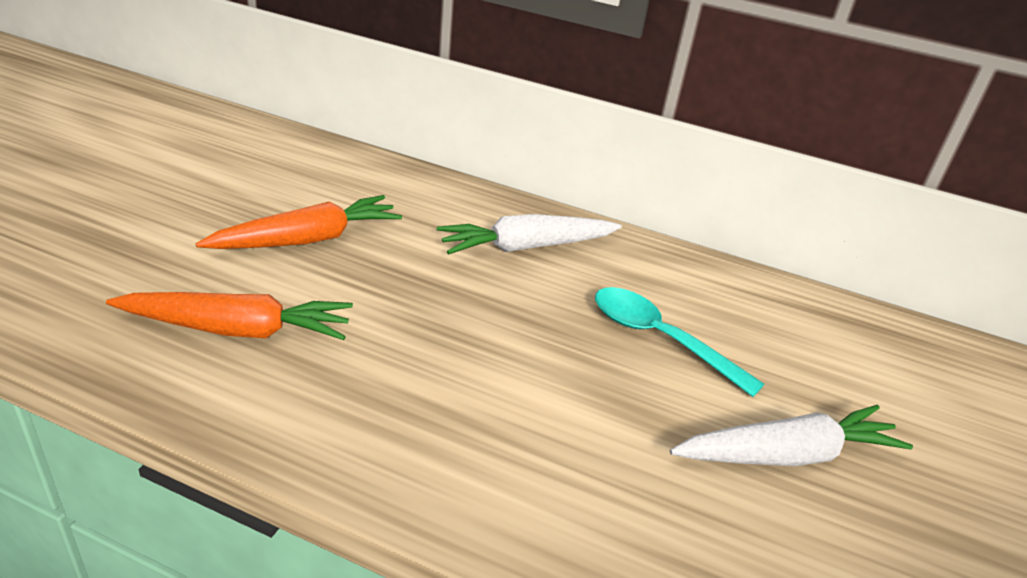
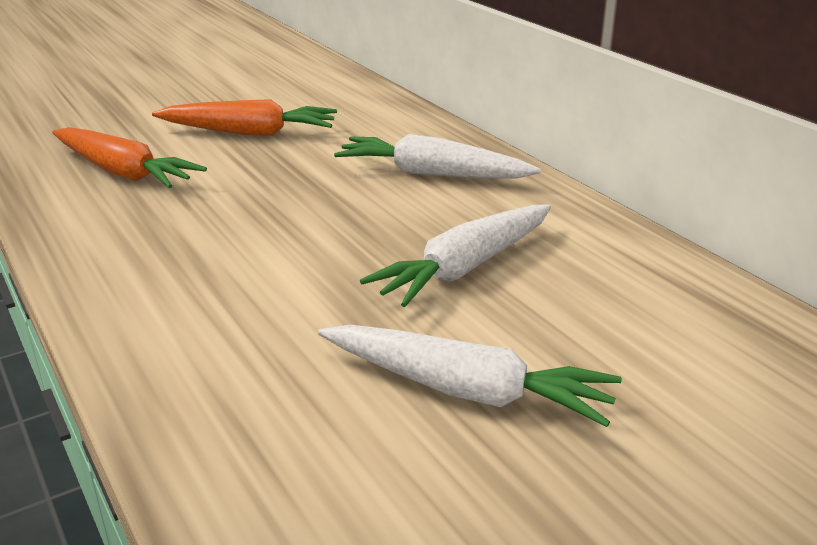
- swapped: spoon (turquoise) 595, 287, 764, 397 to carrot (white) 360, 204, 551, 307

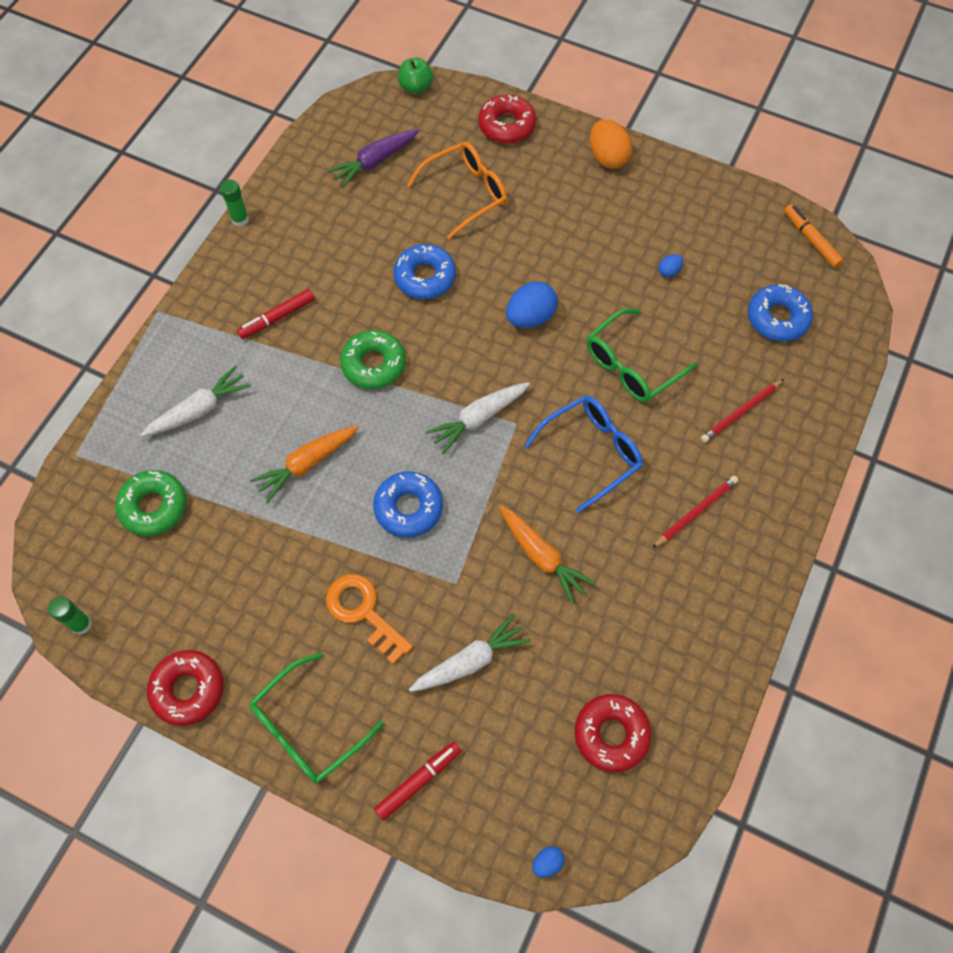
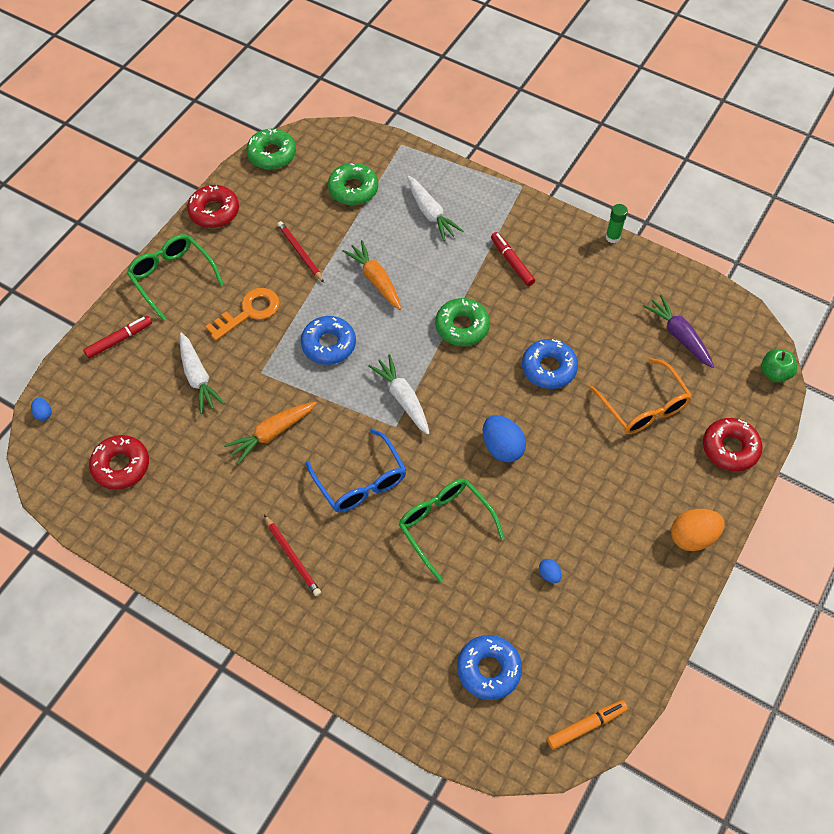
- shifted: pencil (red) 701, 379, 784, 443 to 277, 221, 324, 283
- swapped: glue stick (green) 48, 597, 92, 635 to donut (green) 246, 129, 296, 169
- rotated: marker (red) 374, 742, 461, 820 = 83, 316, 152, 359 90 degrees counterclockwise

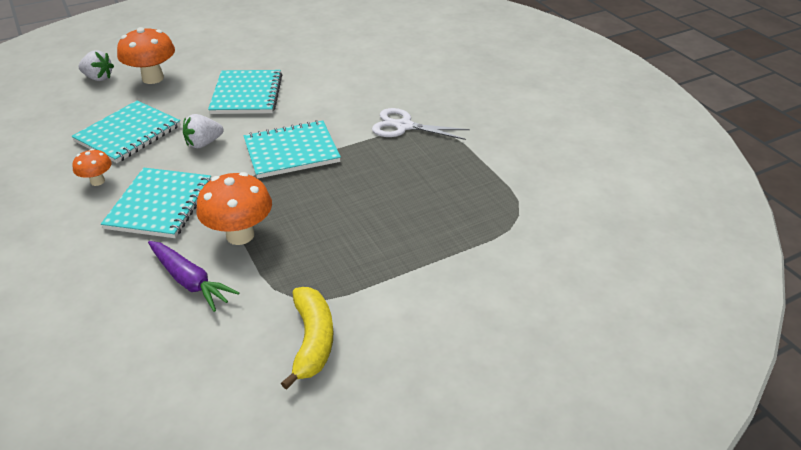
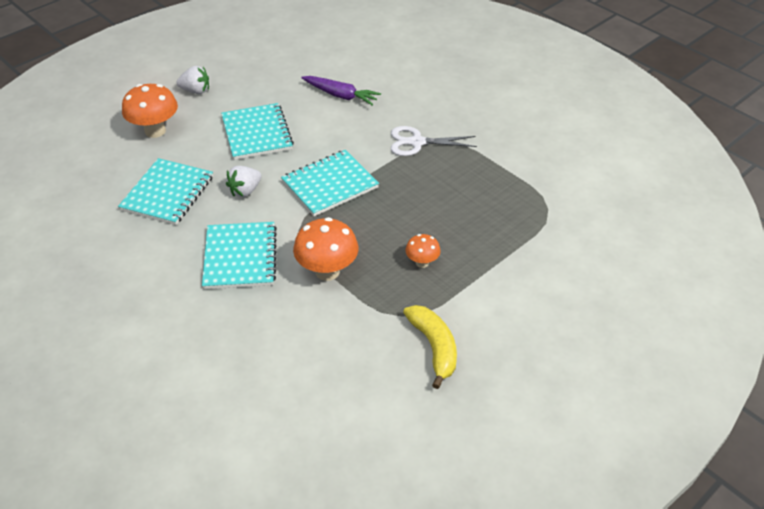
- shifted: mushroom (orange) 72, 149, 112, 186 to 405, 234, 441, 268
- shifted: strawberry (white) 78, 50, 114, 81 to 176, 66, 209, 94
- shifted: carrot (purple) 148, 241, 240, 312 to 301, 76, 381, 105

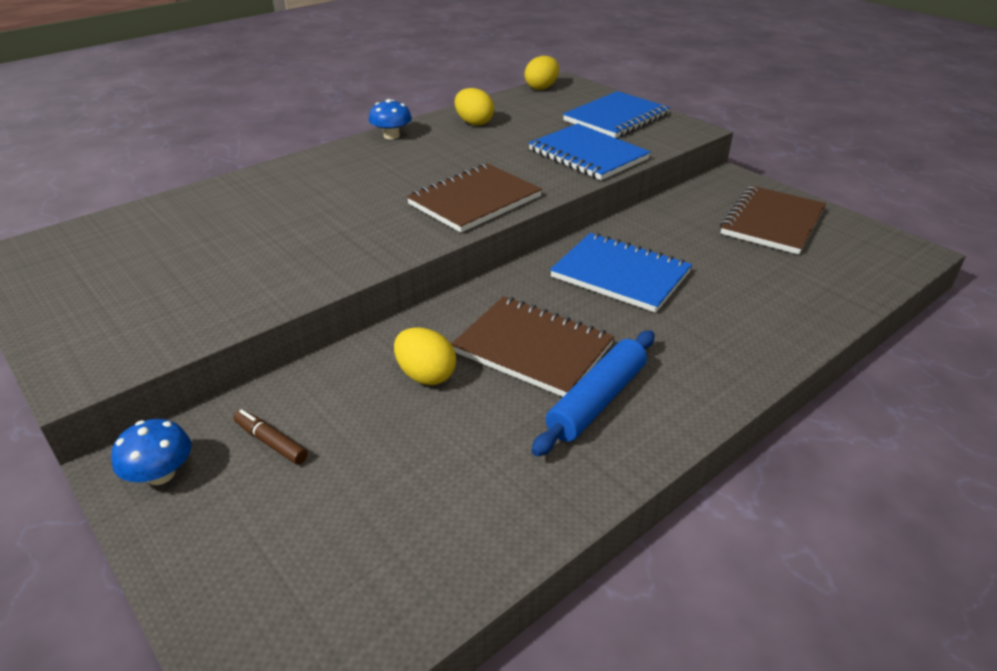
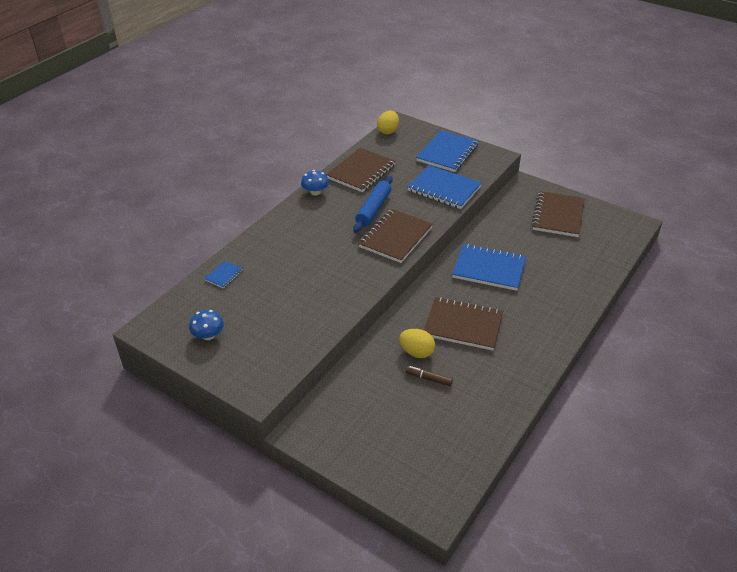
- new: notebook (blue) 205, 260, 243, 288
- shifted: mushroom (blue) 111, 419, 191, 485 to 189, 310, 224, 340
- shifted: marker (brown) 233, 409, 308, 465 to 405, 366, 453, 386
- shifted: rolling pin (blue) 531, 330, 655, 457 to 353, 176, 393, 233
- swapped: egg (yellow) 455, 88, 494, 126 to notebook (brown) 326, 148, 396, 192

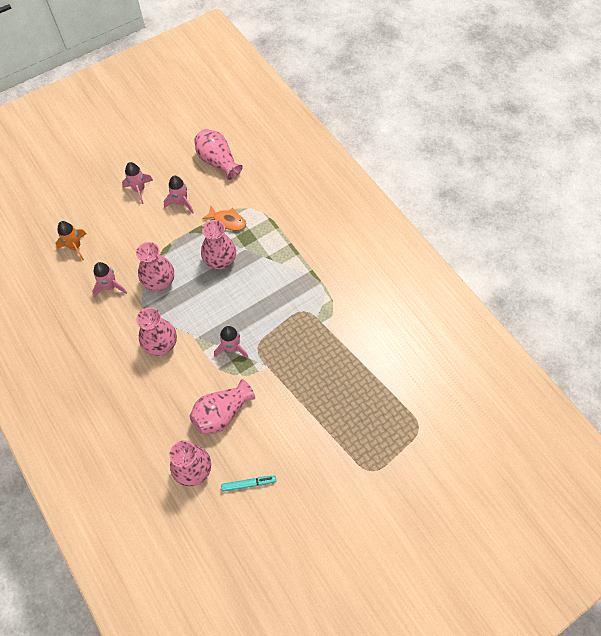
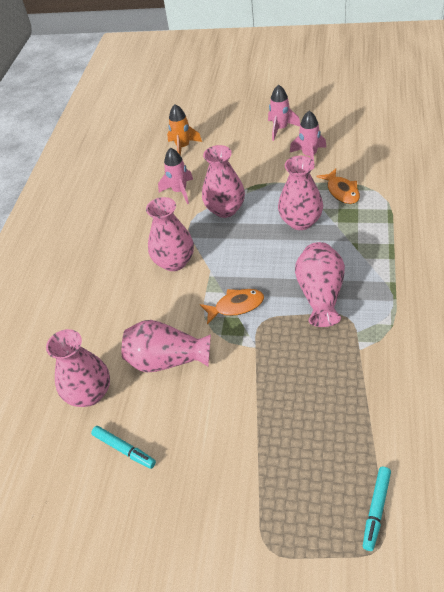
- new: marker (turquoise) 363, 467, 391, 551
- shifted: vase (pink) 194, 129, 243, 180 to 295, 242, 345, 327
- swapped: rocket (pink) 214, 326, 249, 359 to fish (orange) 200, 289, 264, 325

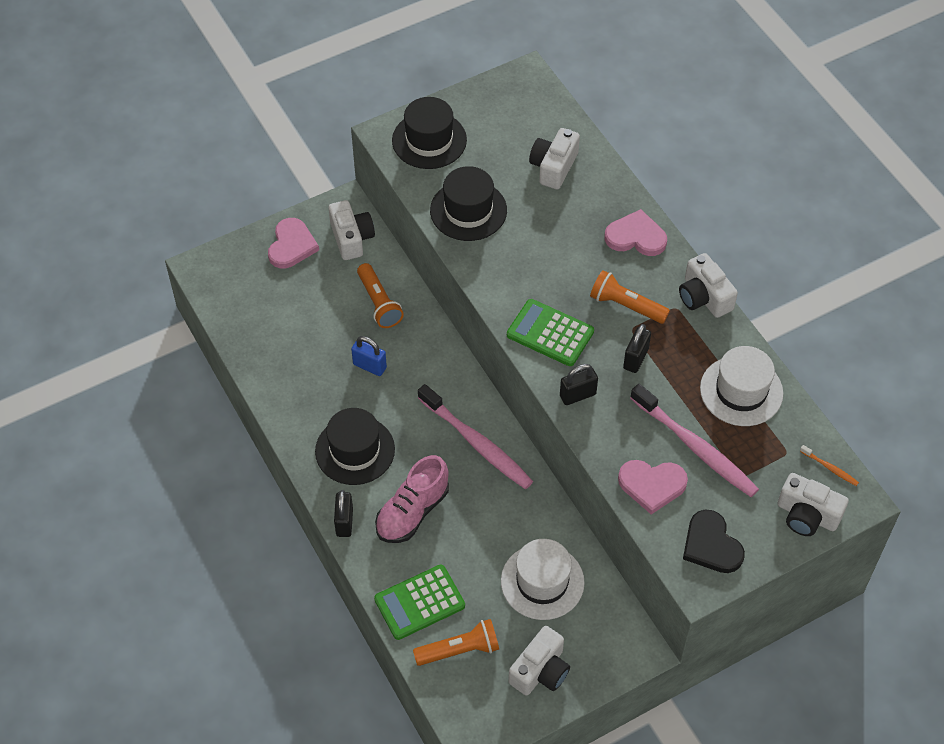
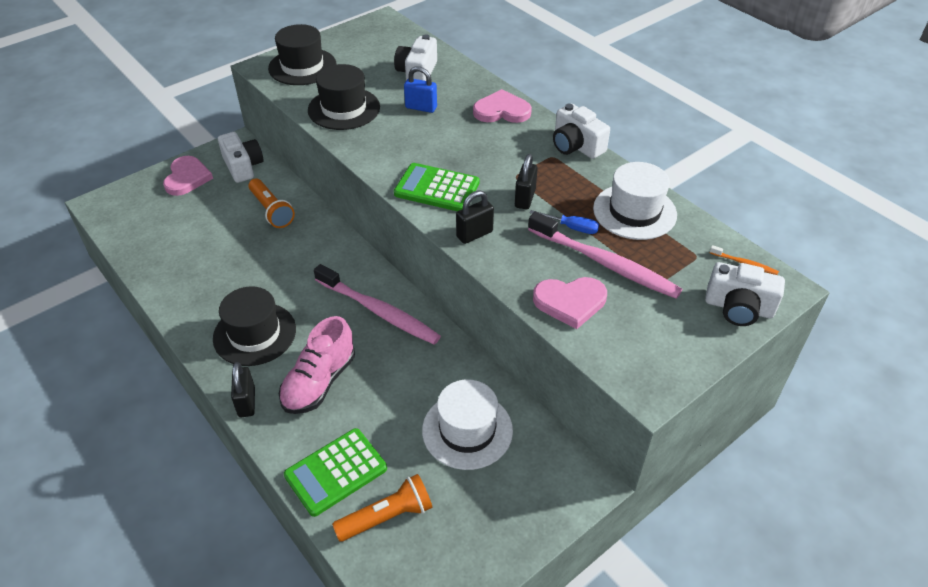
- gone: camera (white) 508, 626, 570, 696
- gone: flashlight (orange) 590, 270, 670, 324
- gone: heart (black) 683, 510, 745, 573
- new: screwdriver (blue) 530, 210, 599, 234
- shifted: padlock (blue) 351, 336, 387, 376 to 404, 66, 437, 113

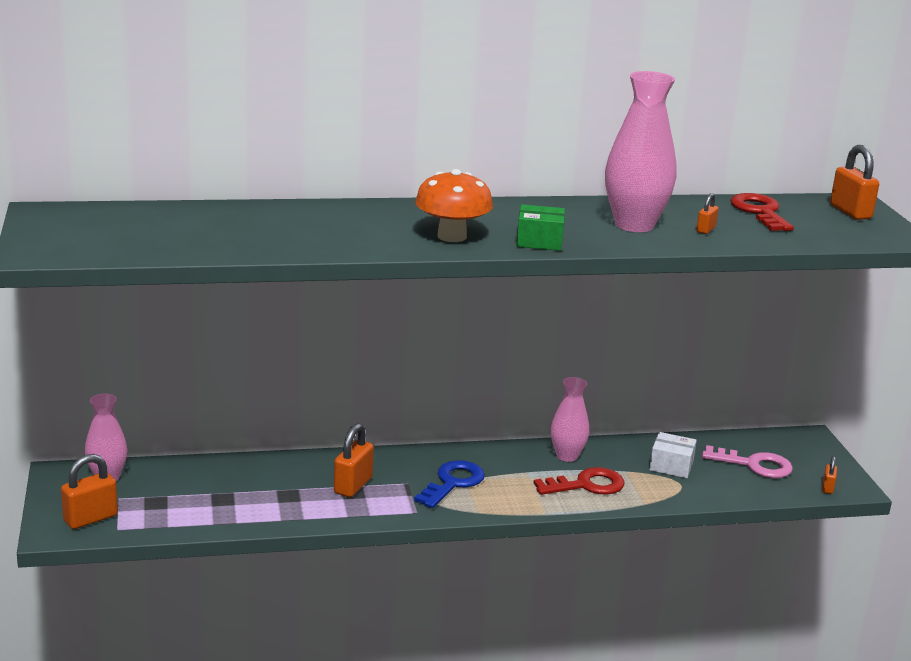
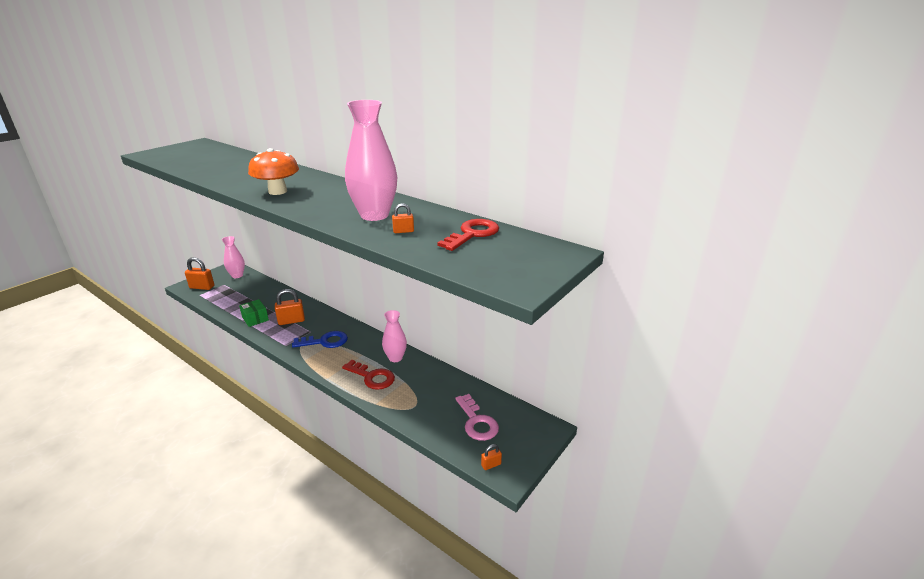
- gone: box (white) 649, 432, 697, 478
- gone: padlock (orange) 830, 145, 879, 220
- shifted: box (green) 517, 204, 565, 251 to 239, 299, 269, 327

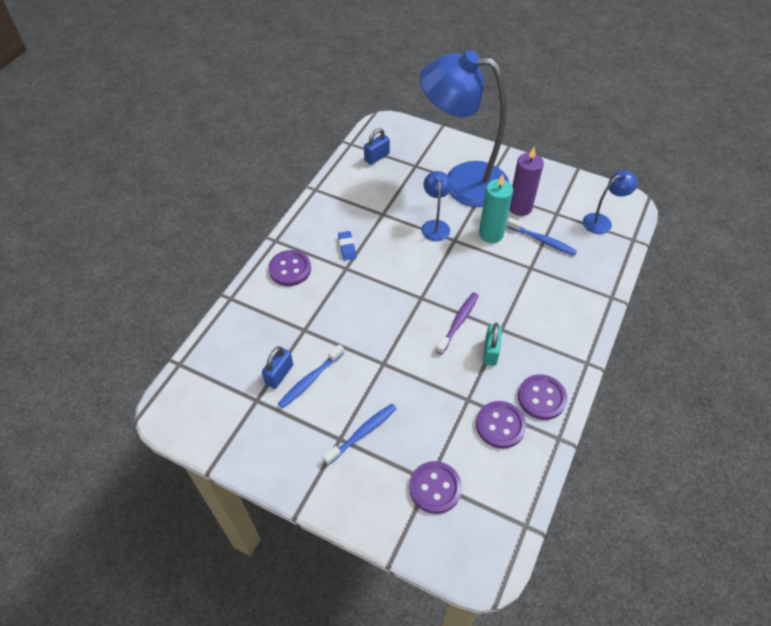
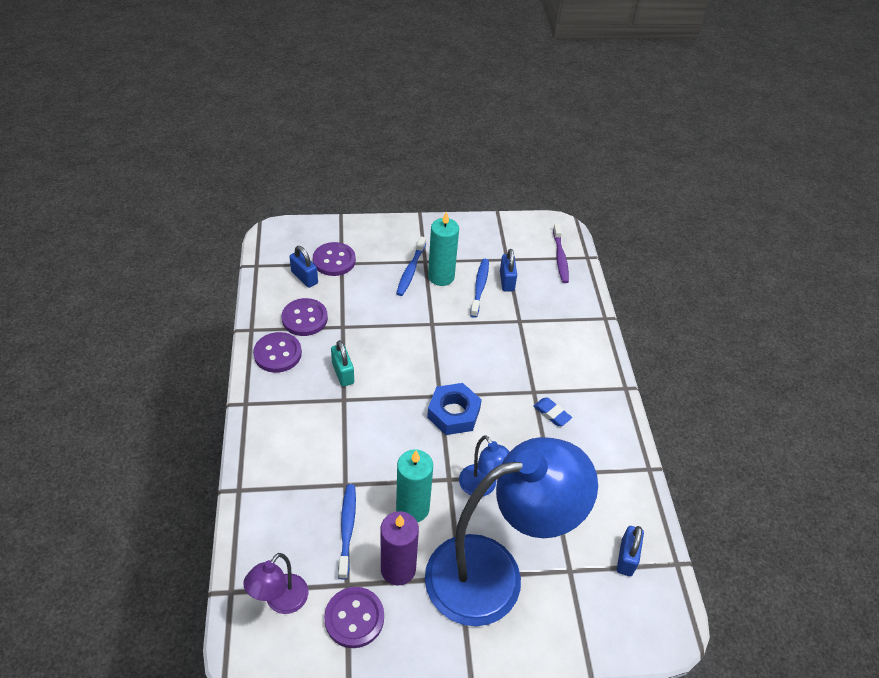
- new: padlock (blue) 289, 246, 318, 288
- new: nut (blue) 427, 383, 482, 435
- new: candle (turquoise) 428, 211, 459, 286
- shifted: button (purple) 268, 250, 311, 286 to 324, 587, 384, 648
- shifted: toothbrush (purple) 436, 292, 479, 355 to 553, 224, 569, 283
- repainted: lamp (blue) 583, 170, 638, 234 to lamp (purple) 243, 553, 308, 614
- rotated: toothbrush (blue) 506, 218, 577, 256 = 338, 484, 356, 580 90 degrees clockwise

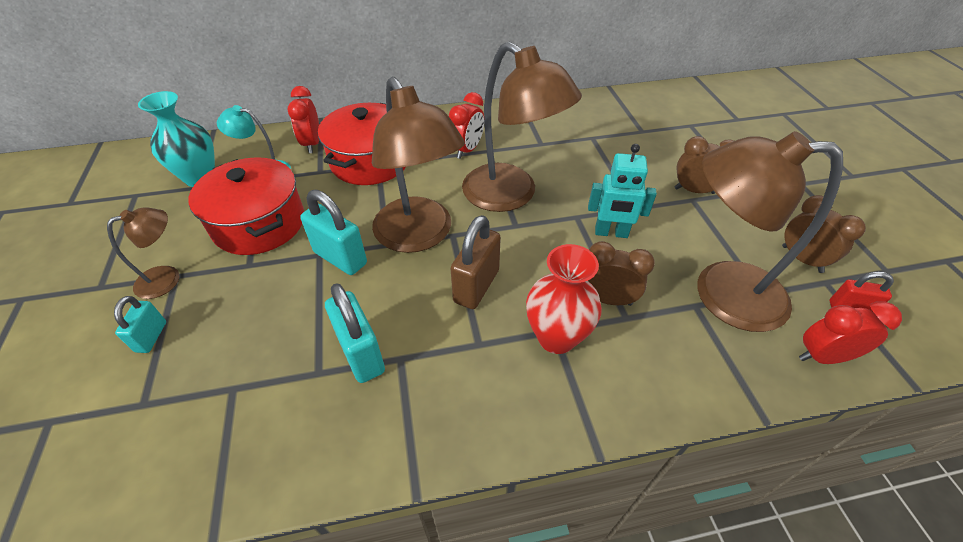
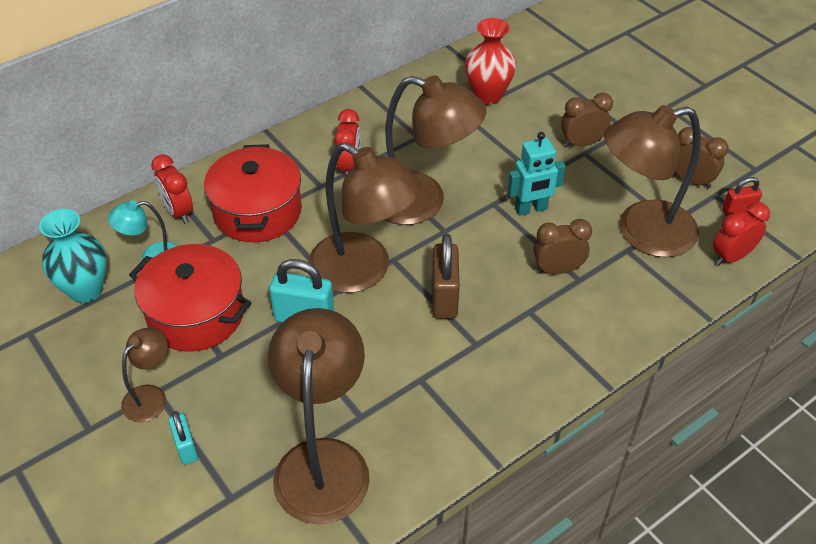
- gone: padlock (turquoise) 325, 283, 385, 383
- new: lamp (brown) 268, 308, 370, 524
- shifted: vase (red) 526, 244, 602, 354 to 465, 18, 516, 105

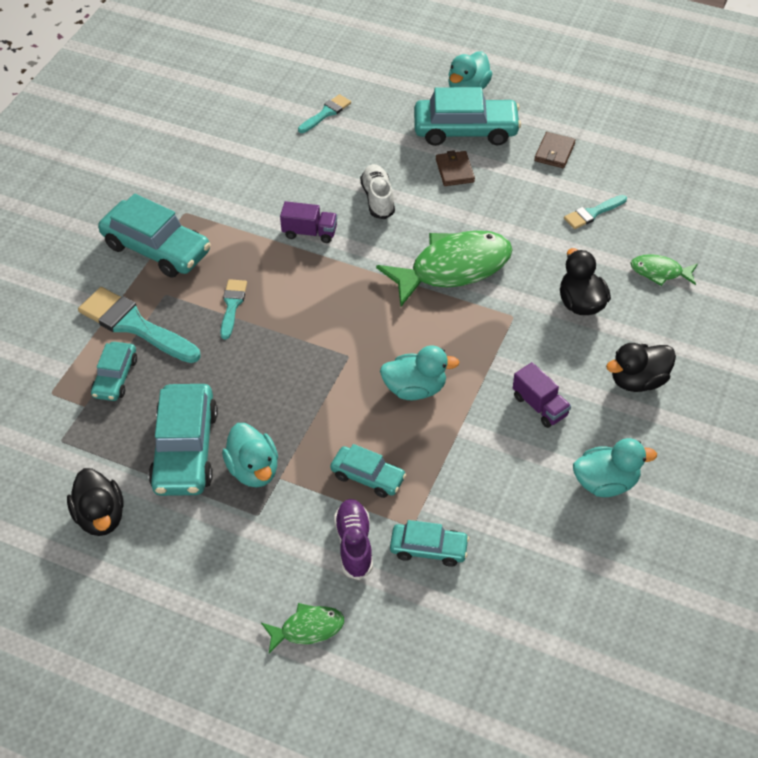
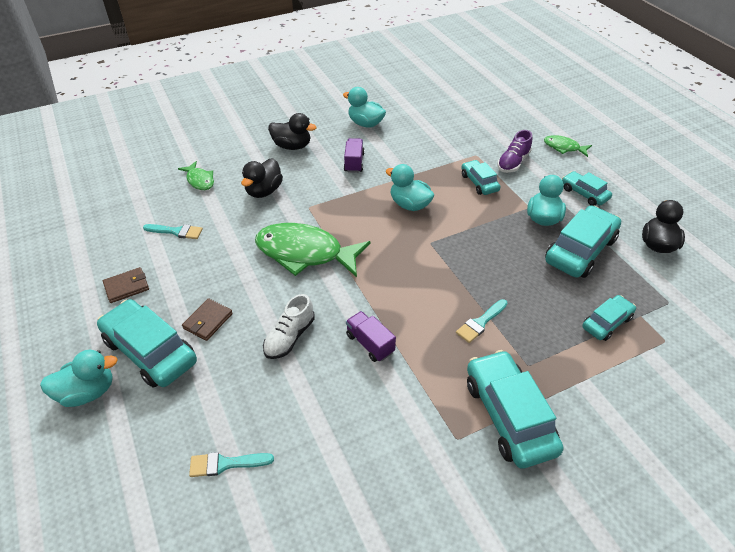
- gone: brush (turquoise) 78, 287, 201, 363
- shifted: car (turquoise) 390, 520, 469, 567 to 562, 171, 612, 206

